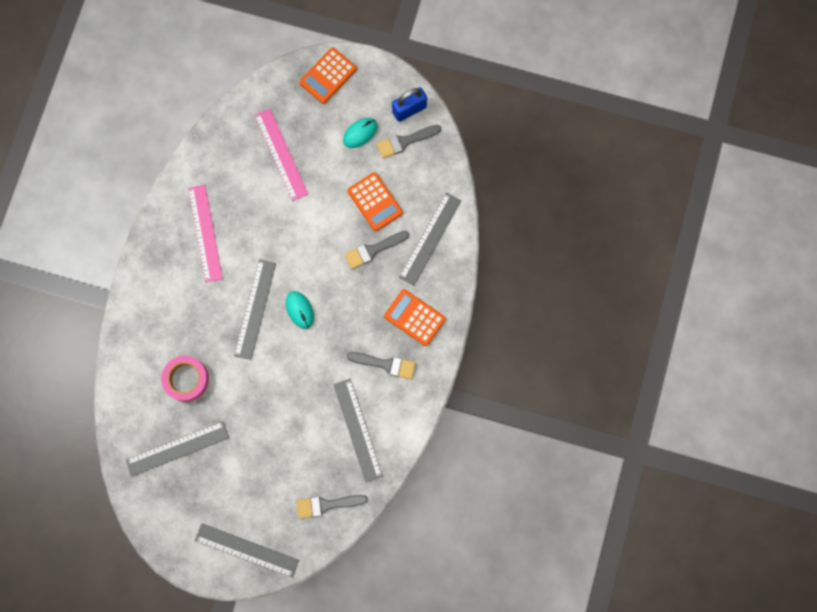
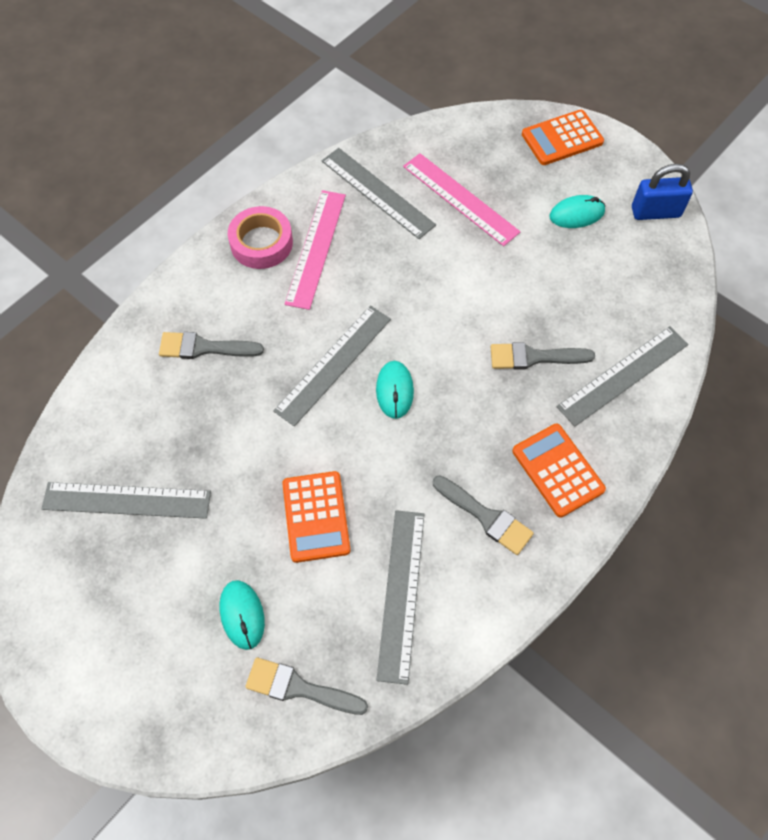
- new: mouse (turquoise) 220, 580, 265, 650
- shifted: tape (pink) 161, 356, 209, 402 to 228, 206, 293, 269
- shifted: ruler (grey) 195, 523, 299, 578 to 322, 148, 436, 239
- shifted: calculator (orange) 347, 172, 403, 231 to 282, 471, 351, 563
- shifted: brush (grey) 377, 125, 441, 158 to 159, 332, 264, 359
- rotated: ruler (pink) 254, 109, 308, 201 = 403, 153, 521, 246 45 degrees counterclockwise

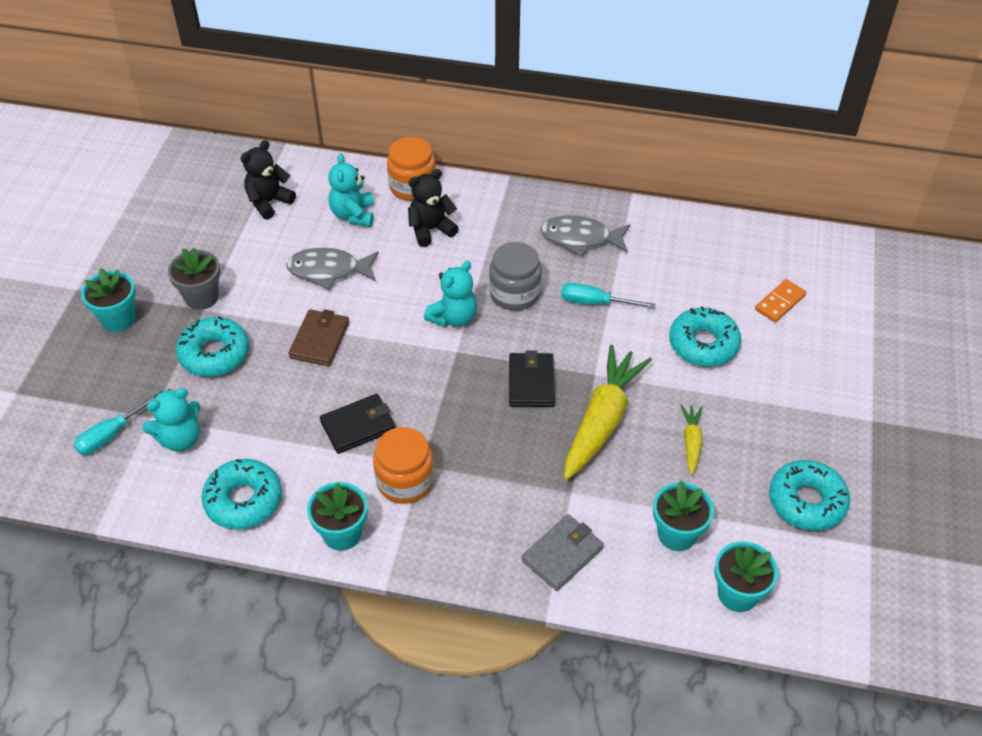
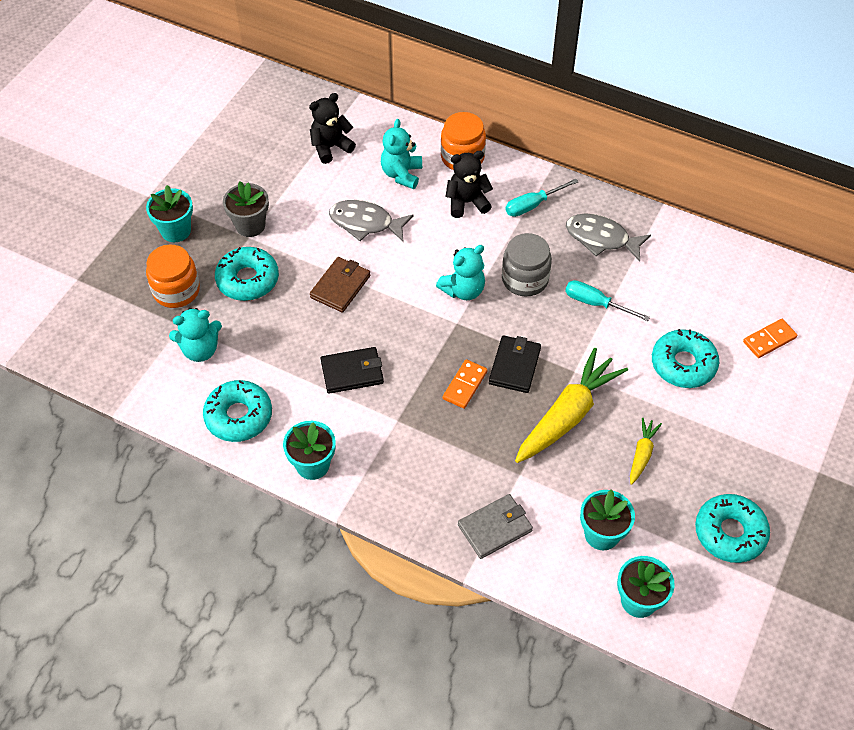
- new: domino (orange) 443, 359, 487, 409
- shifted: screwdriver (turquoise) 74, 390, 164, 455 to 505, 178, 579, 217
- shifted: jar (orange) 373, 427, 434, 504 to 146, 245, 200, 308

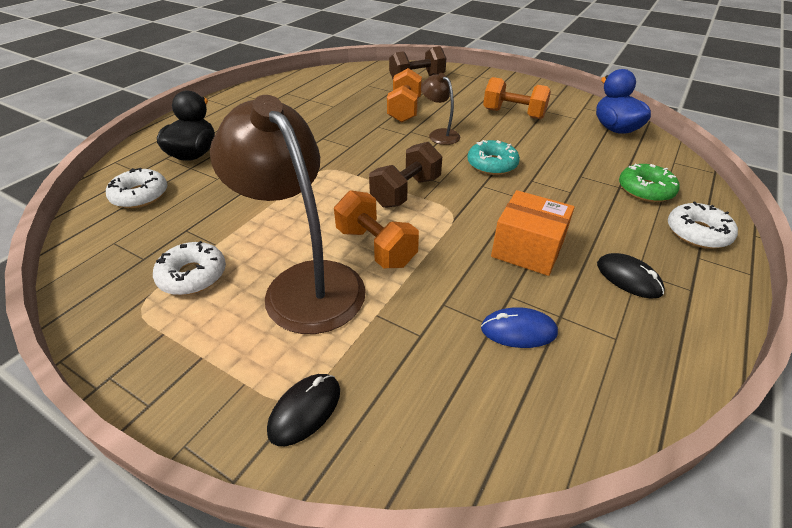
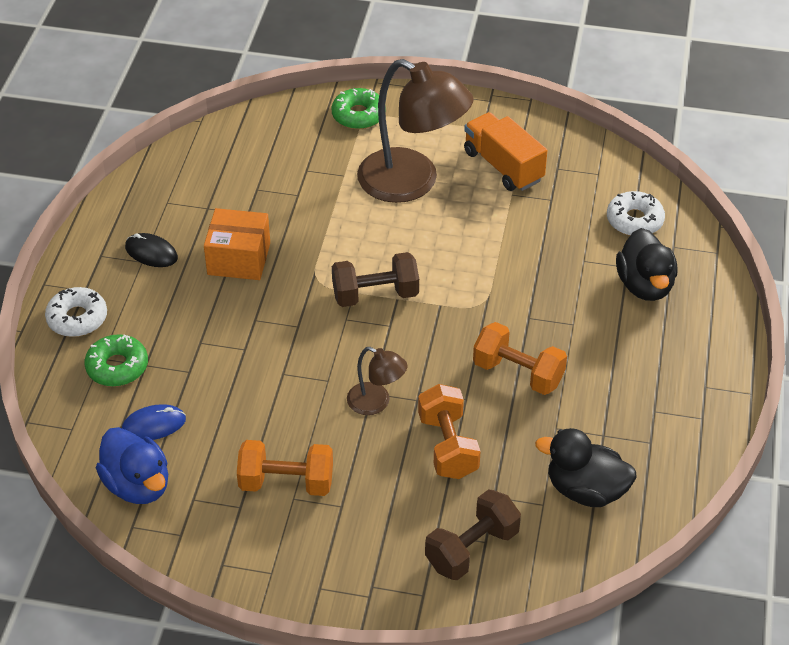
- gone: donut (turquoise) 467, 140, 520, 175
- new: duck (black) 535, 428, 637, 507
- shifted: dumbbell (orange) 334, 190, 419, 268 to 473, 322, 567, 395
- shifted: mouse (blue) 481, 307, 558, 348 to 122, 404, 186, 440
- swapped: donut (white) 153, 241, 226, 295 to truck (orange) 464, 112, 547, 191
- swapped: mouse (black) 267, 374, 340, 446 to donut (green) 332, 88, 386, 129
- rotated: dumbbell (brown) 369, 142, 442, 208 = 332, 252, 419, 307 60 degrees clockwise

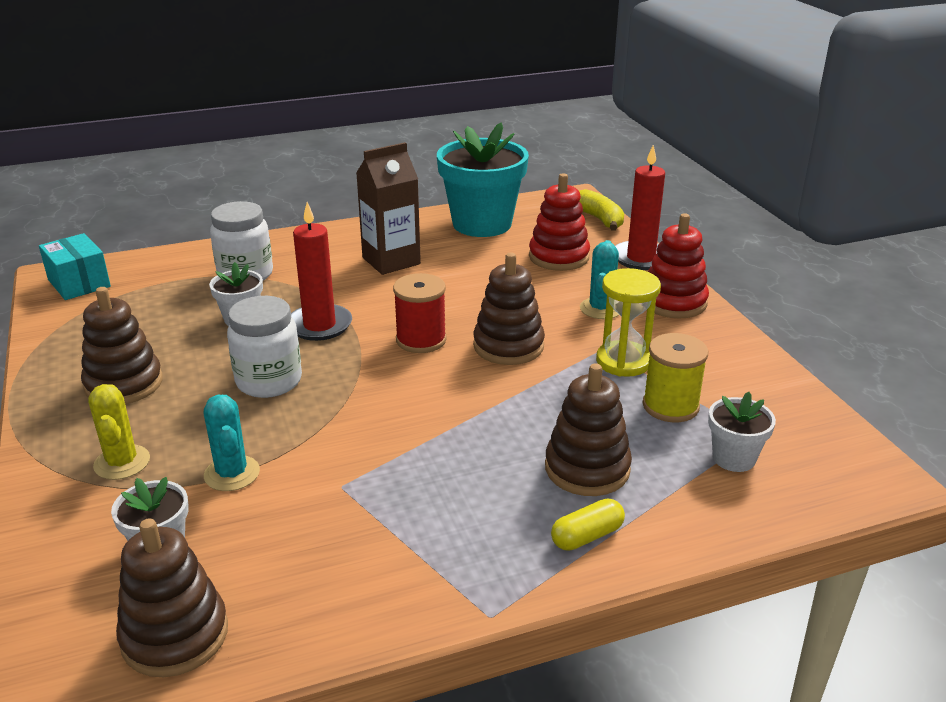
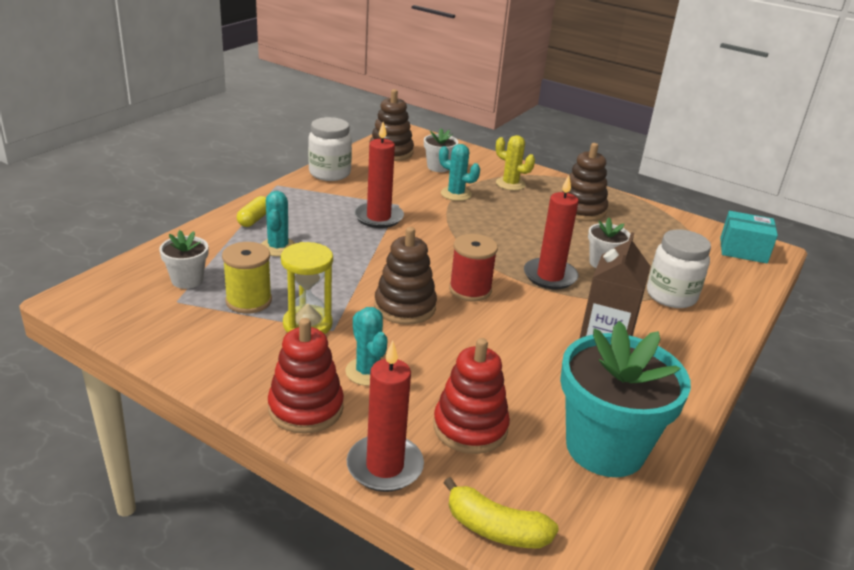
- new: candle (red) 354, 122, 404, 228
- shifted: jar (white) 227, 296, 302, 398 to 308, 117, 352, 181
- swapped: stacking toy (brown) 545, 363, 632, 496 to cactus (turquoise) 261, 191, 295, 256

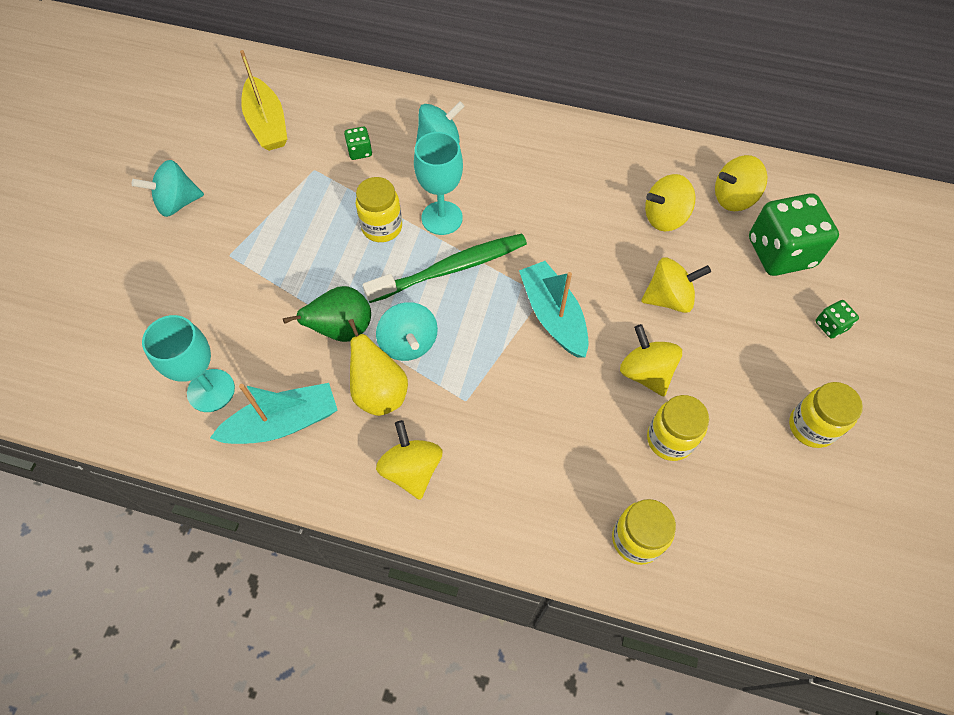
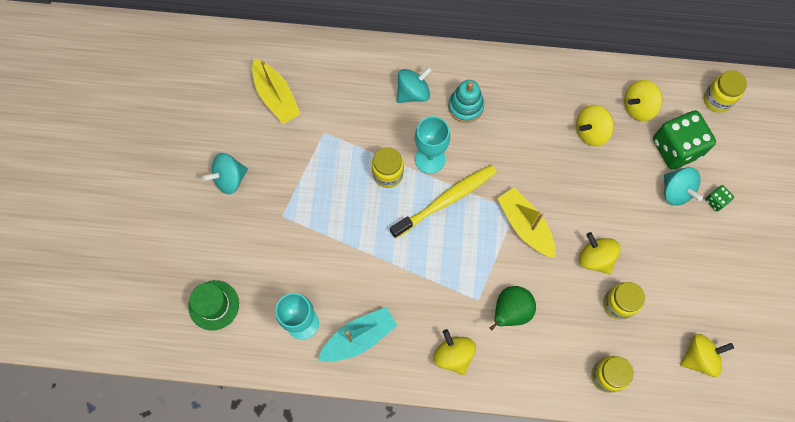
- gone: dice (green) 344, 127, 372, 160
- gone: pear (yellow) 348, 319, 408, 416
- new: hat (green) 188, 280, 239, 330
- new: stacking toy (turquoise) 448, 80, 484, 123
- shifted: pear (green) 283, 286, 371, 342 to 489, 286, 536, 330
- shifted: spinning top (turquoise) 376, 302, 438, 361 to 664, 167, 703, 206
- shifted: spinning top (yellow) 641, 258, 711, 313 to 680, 334, 734, 377
- shifted: jar (yellow) 789, 382, 863, 448 to 704, 70, 747, 113
- repainted: toothbrush (green) 363, 233, 527, 303 to toothbrush (yellow) 390, 165, 497, 239
- repainted: boat (turquoise) 519, 261, 589, 358 to boat (yellow) 497, 188, 556, 258

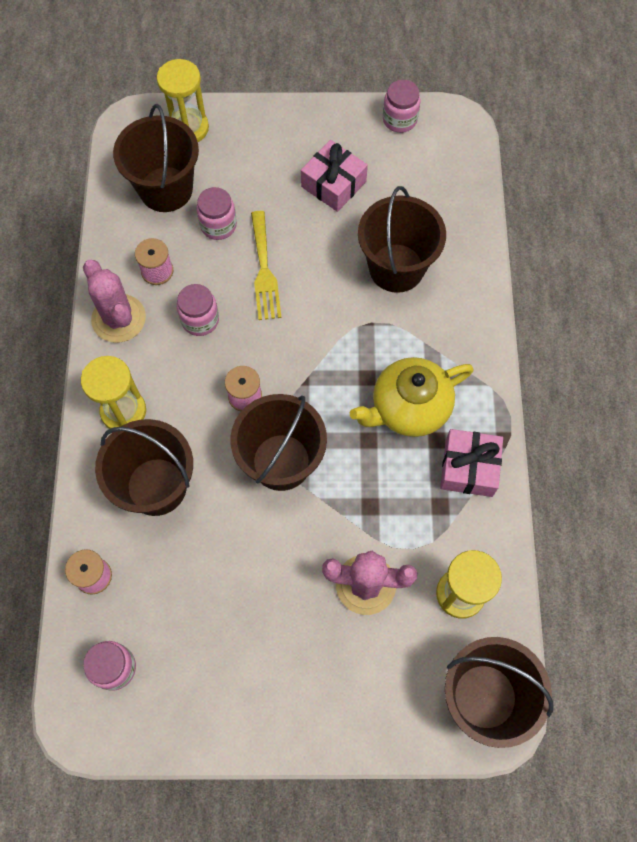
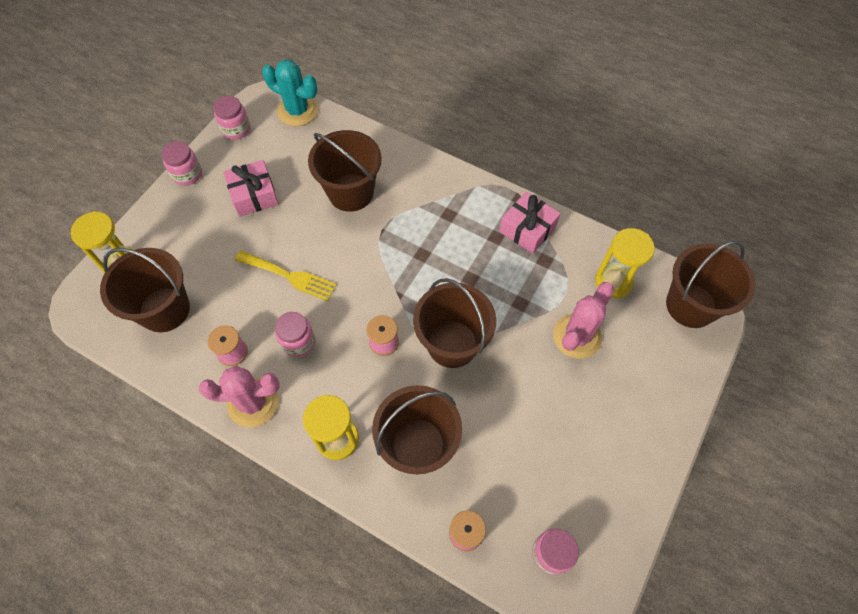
- gone: teapot (yellow) 350, 357, 474, 437
- new: cactus (turquoise) 262, 59, 318, 126
- shifted: jar (pink) 196, 187, 237, 240 to 161, 141, 202, 186

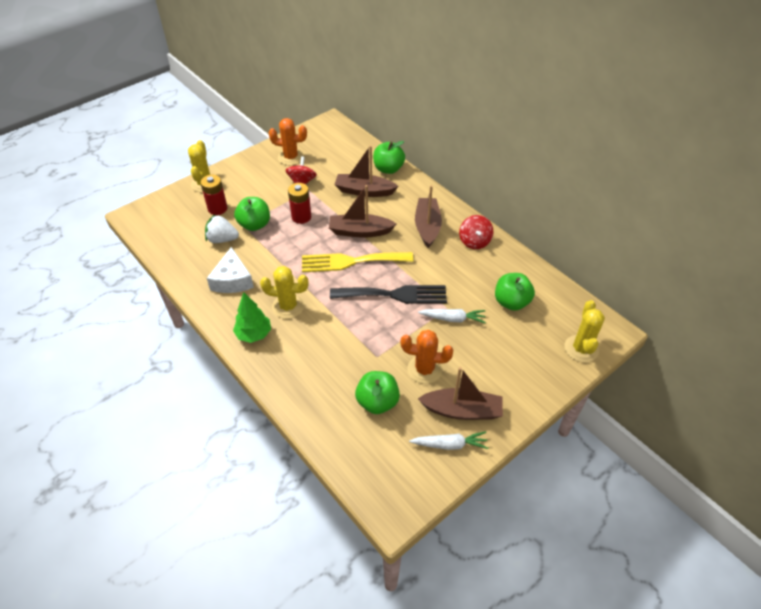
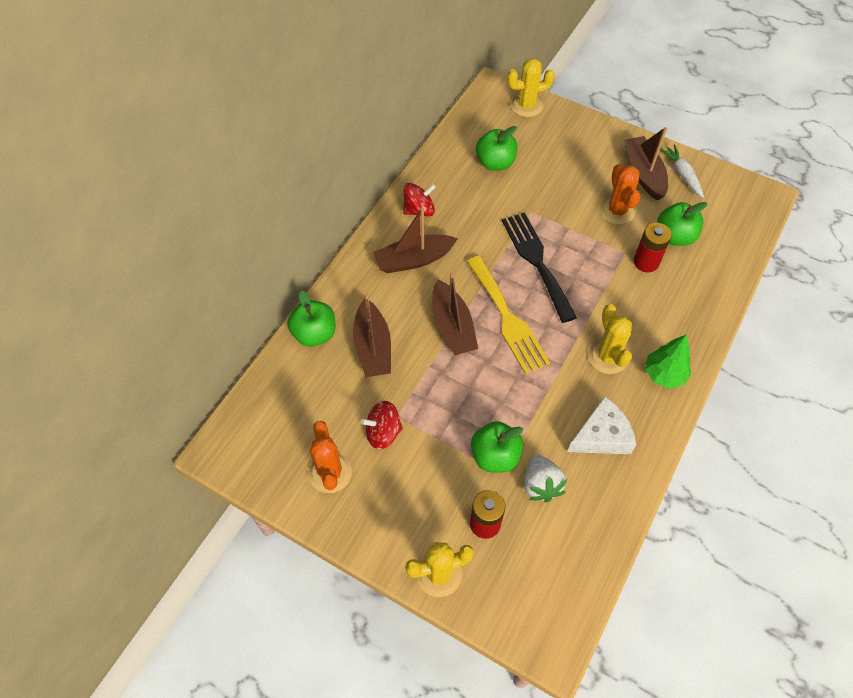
- gone: carrot (white) 418, 309, 486, 323
- shifted: battery (red) 288, 183, 311, 224 to 634, 223, 672, 272

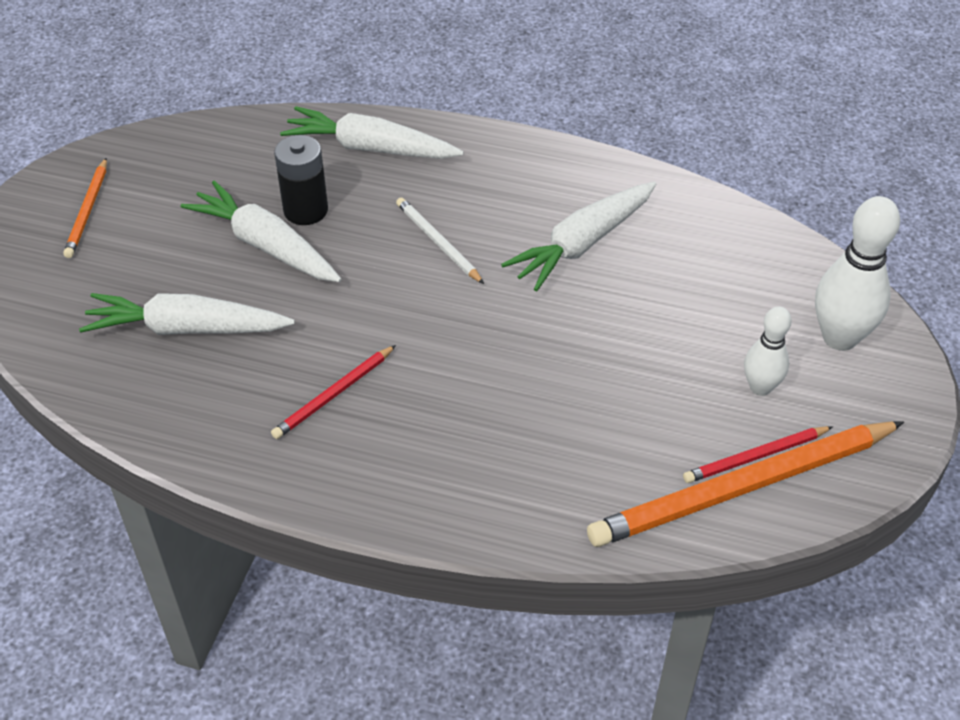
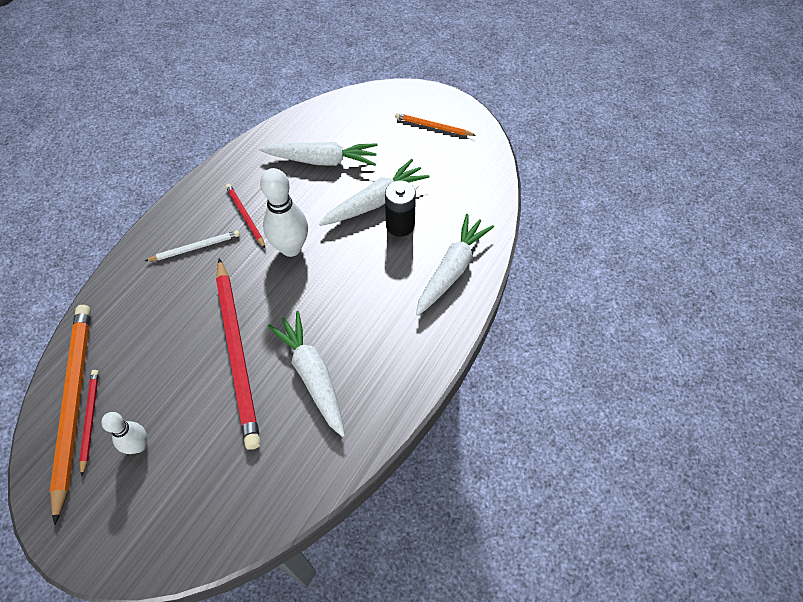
- new: pencil (red) 216, 258, 261, 450
- shifted: pencil (white) 396, 197, 484, 284 to 145, 230, 240, 261
- shifted: bowling pin (white) 815, 196, 900, 351 to 260, 168, 308, 257
- rotated: carrot (white) 79, 293, 295, 335 = 259, 142, 378, 166 75 degrees clockwise

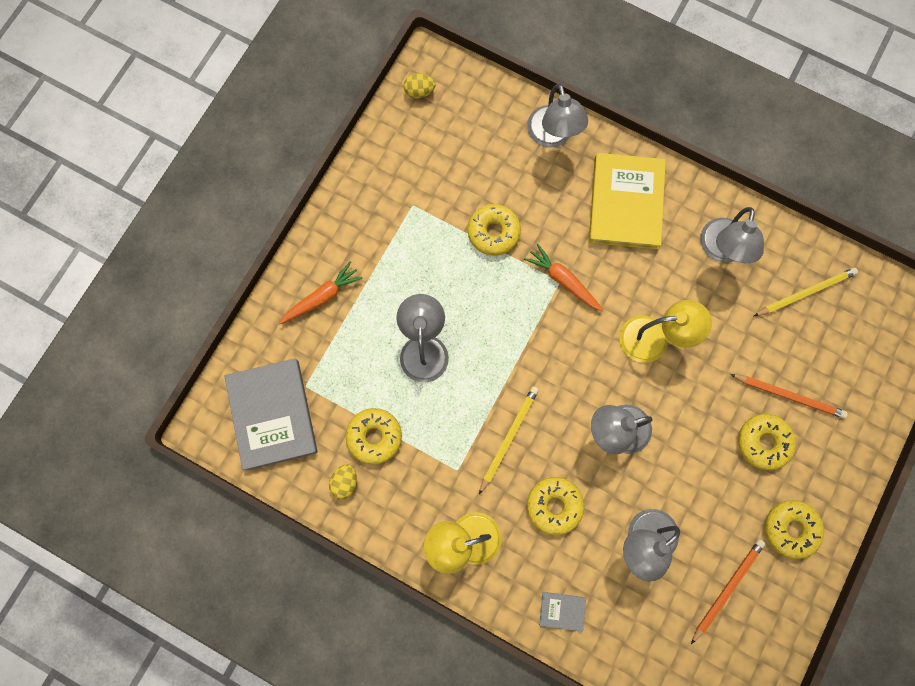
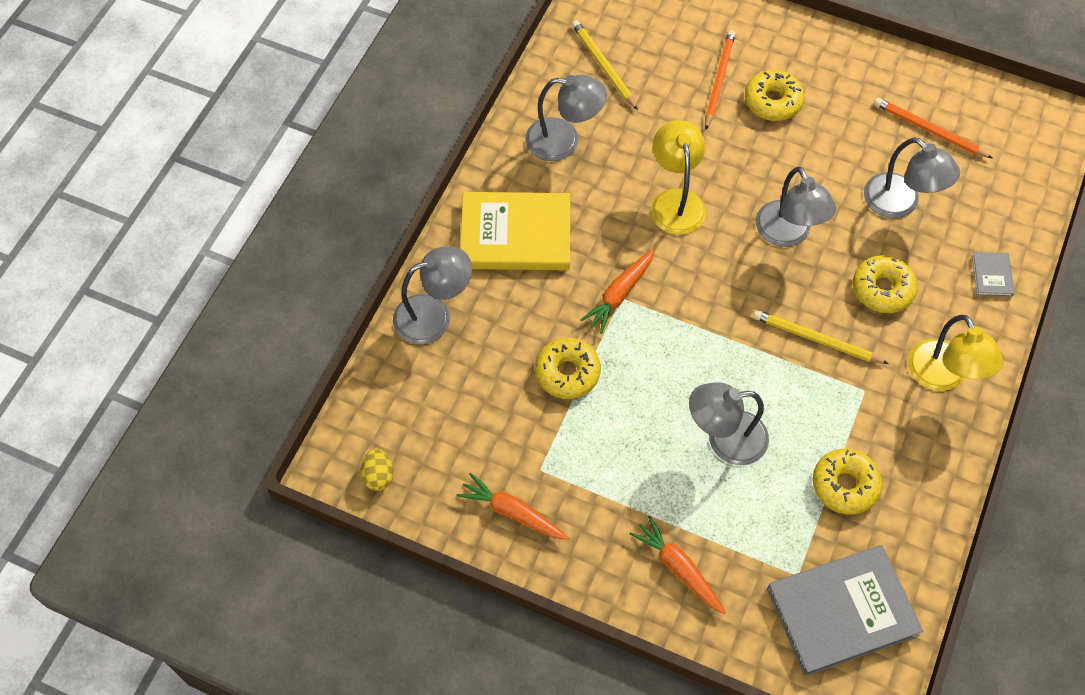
- gone: egg (yellow) 329, 464, 357, 499
- gone: donut (yellow) 765, 500, 824, 559
- new: carrot (orange) 457, 473, 569, 540

